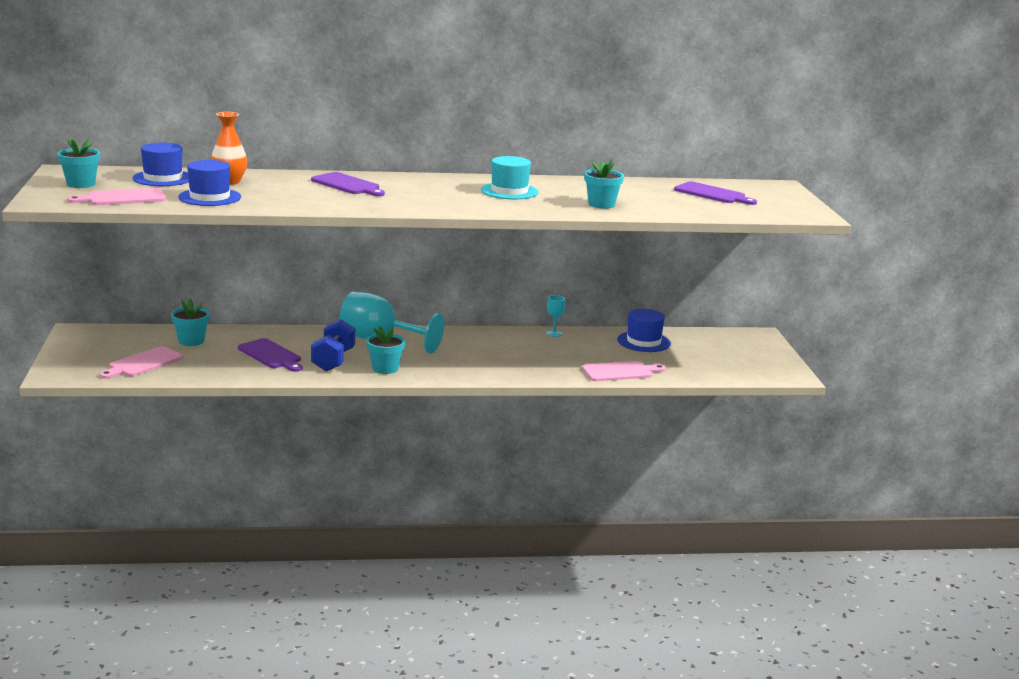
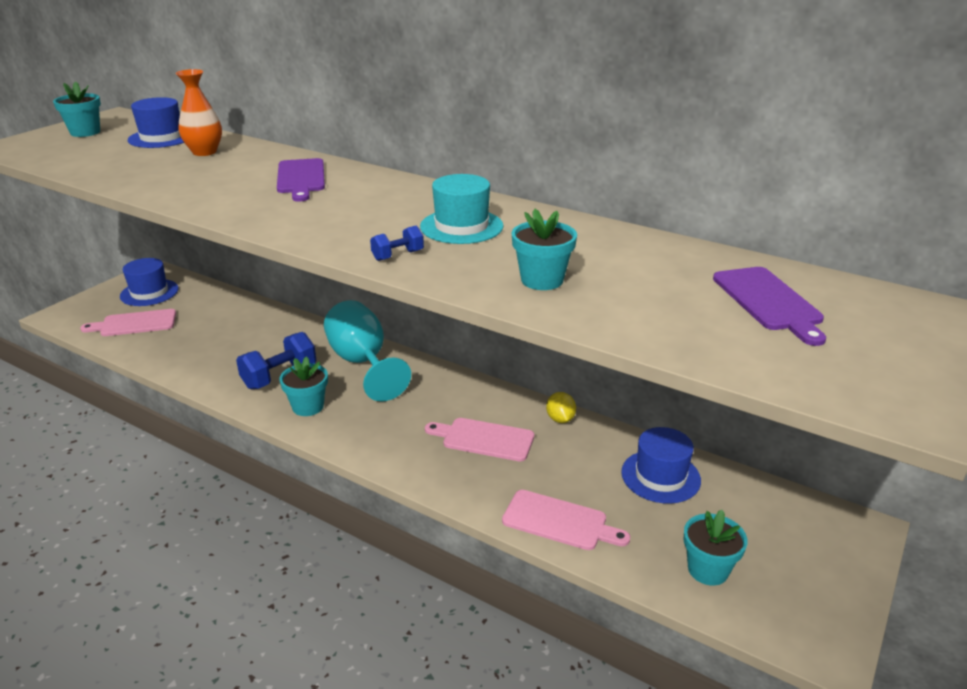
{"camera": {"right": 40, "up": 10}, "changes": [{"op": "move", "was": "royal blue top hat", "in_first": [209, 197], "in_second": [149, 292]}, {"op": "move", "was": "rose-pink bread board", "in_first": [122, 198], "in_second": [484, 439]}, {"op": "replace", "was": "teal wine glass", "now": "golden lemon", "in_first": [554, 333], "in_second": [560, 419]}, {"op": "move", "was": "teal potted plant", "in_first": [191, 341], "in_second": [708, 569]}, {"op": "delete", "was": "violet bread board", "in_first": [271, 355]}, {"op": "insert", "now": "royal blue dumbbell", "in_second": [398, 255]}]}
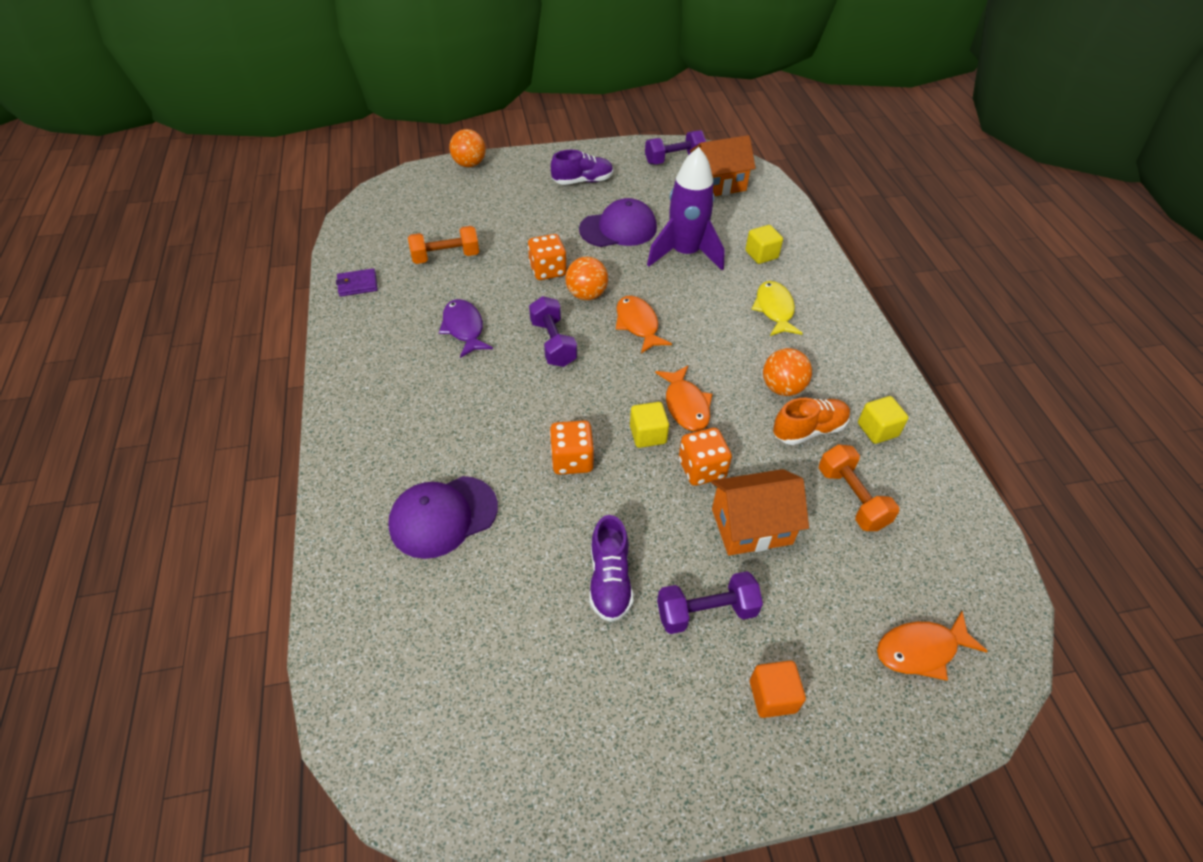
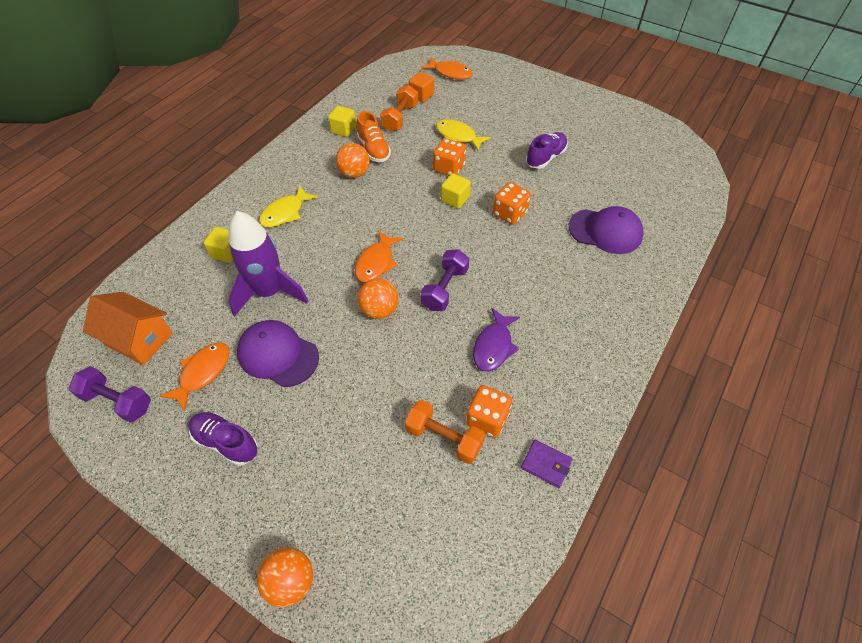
{"camera": {"right": -135, "up": 5}, "changes": [{"op": "move", "was": "bright orange dice", "in_first": [548, 270], "in_second": [487, 419]}, {"op": "move", "was": "bright orange fish", "in_first": [686, 405], "in_second": [203, 373]}, {"op": "rotate", "was": "bright orange lace-up shoe", "in_first": [809, 430], "in_second": [374, 149], "clockwise": -135}, {"op": "replace", "was": "bright orange house", "now": "golden fish", "in_first": [751, 526], "in_second": [458, 136]}, {"op": "delete", "was": "violet dumbbell", "in_first": [706, 612]}, {"op": "move", "was": "bright orange solid cube", "in_first": [772, 696], "in_second": [421, 95]}]}
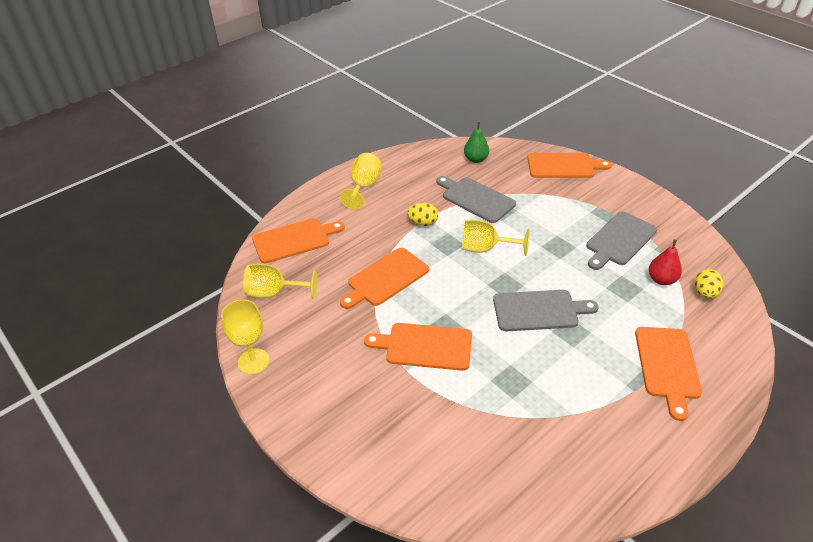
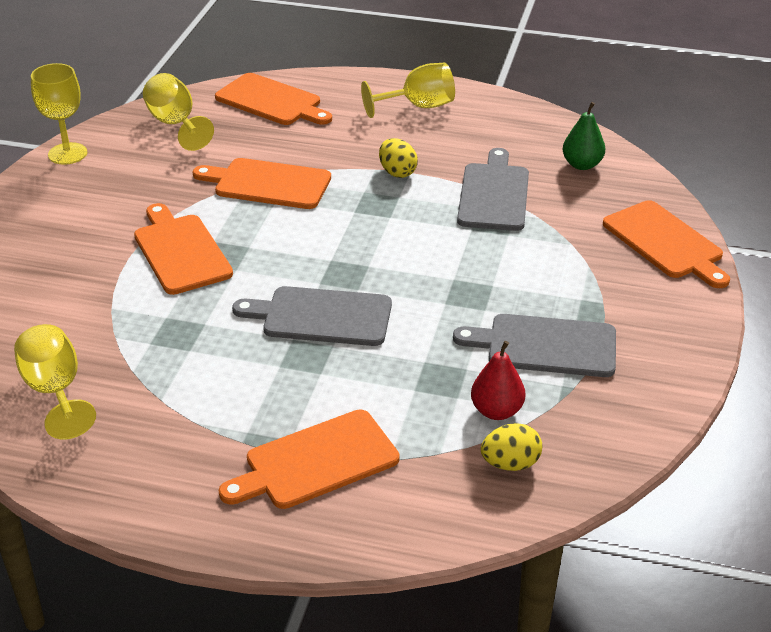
{"camera": {"right": 55, "up": -5}, "changes": [{"op": "move", "was": "golden wine glass", "in_first": [485, 249], "in_second": [55, 391]}, {"op": "rotate", "was": "ash-grey bread board", "in_first": [539, 310], "in_second": [321, 317], "clockwise": 135}]}
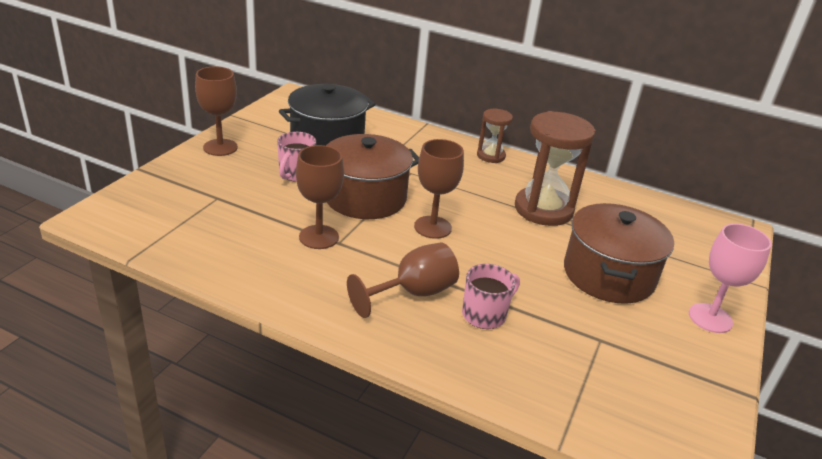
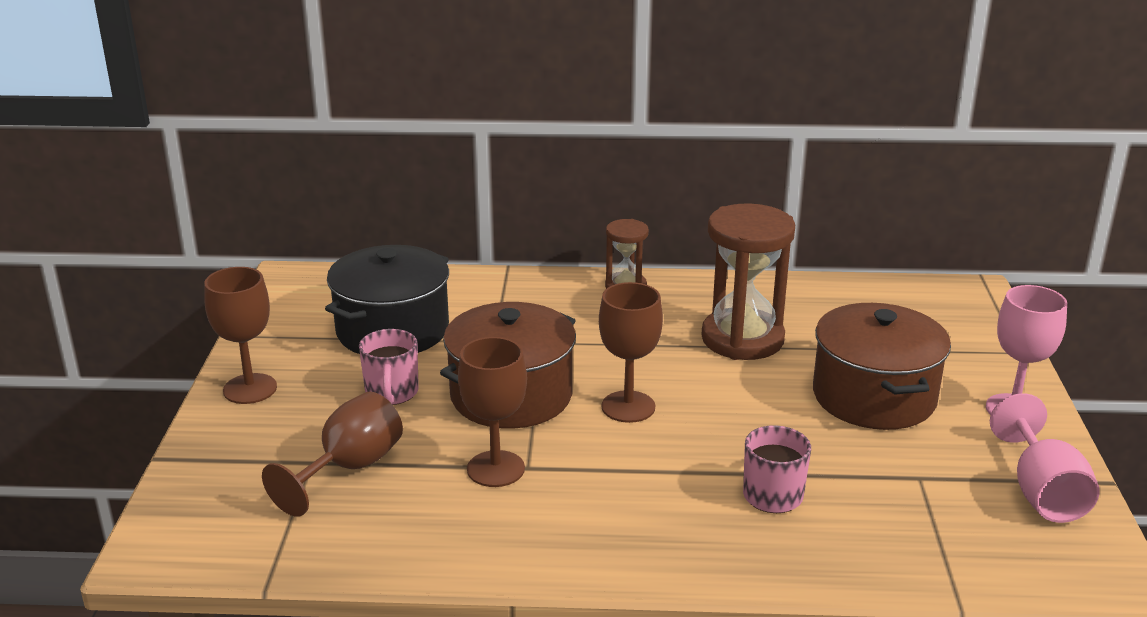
{"camera": {"right": -20, "up": -5}, "changes": [{"op": "move", "was": "brown wine glass", "in_first": [413, 293], "in_second": [349, 468]}, {"op": "insert", "now": "rose-pink wine glass", "in_second": [1042, 492]}]}
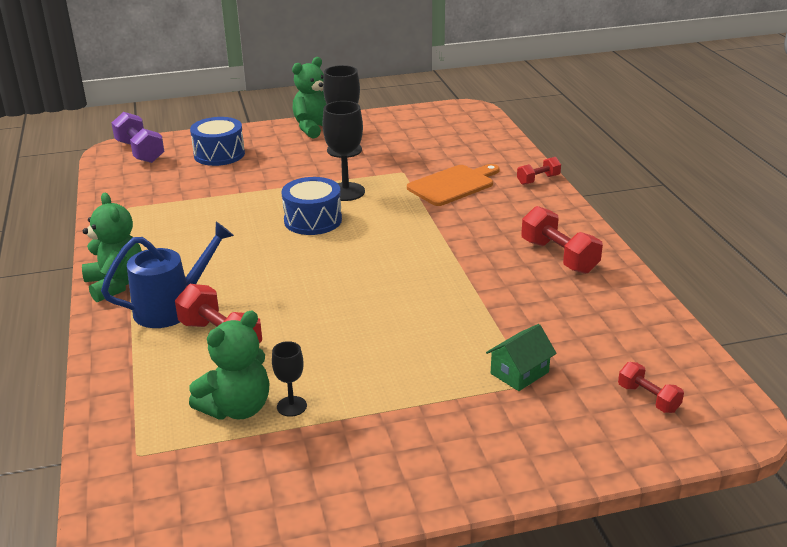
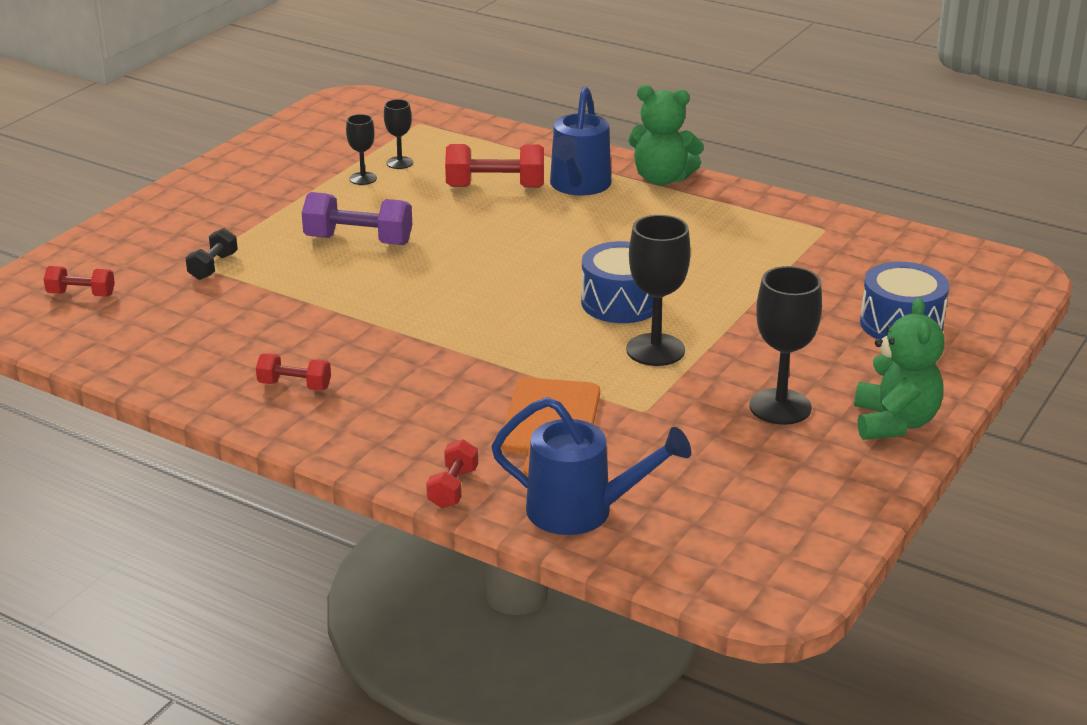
{"camera": {"right": 135, "up": 0}, "changes": [{"op": "move", "was": "violet dumbbell", "in_first": [140, 152], "in_second": [358, 240]}, {"op": "resize", "was": "red dumbbell", "in_first": [559, 256], "in_second": [294, 385], "ratio": 0.59}, {"op": "replace", "was": "emerald stuffed bear", "now": "ebony wine glass", "in_first": [237, 408], "in_second": [399, 163]}, {"op": "replace", "was": "emerald house", "now": "ebony dumbbell", "in_first": [519, 373], "in_second": [213, 266]}, {"op": "insert", "now": "royal blue sprinkling can", "in_second": [583, 511]}]}
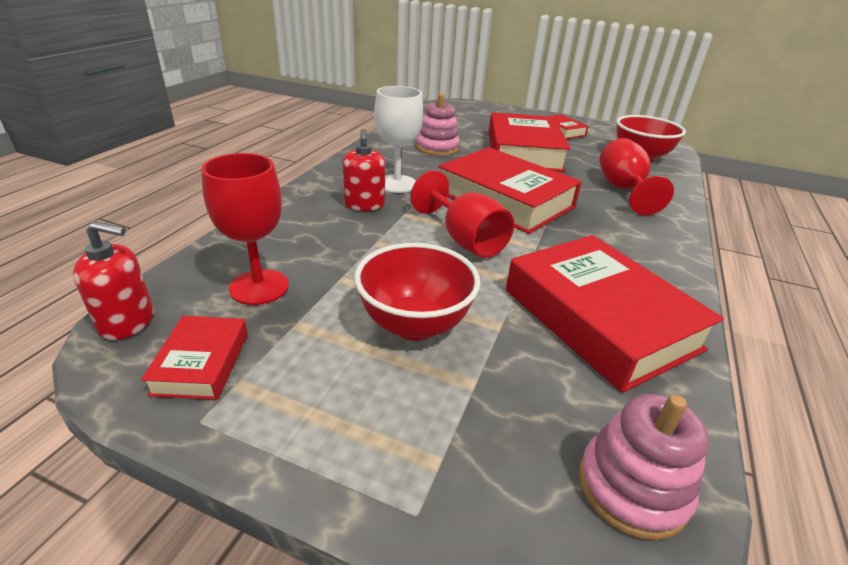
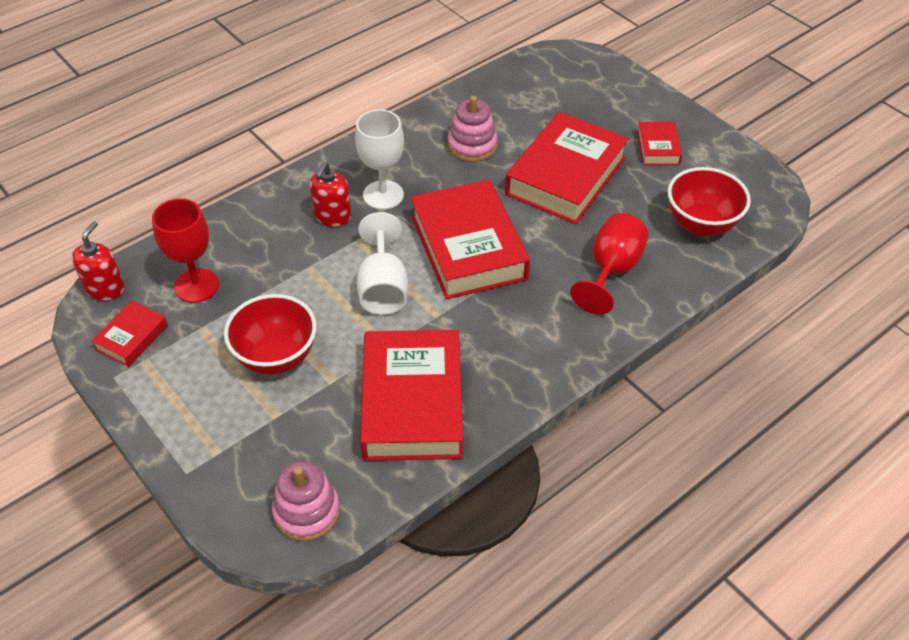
{"camera": {"right": 30, "up": 15}, "changes": [{"op": "recolor", "was": "red wine glass", "now": "white wine glass", "in_first": [465, 240], "in_second": [383, 288]}, {"op": "rotate", "was": "red pump bottle", "in_first": [127, 322], "in_second": [105, 289], "clockwise": -105}]}
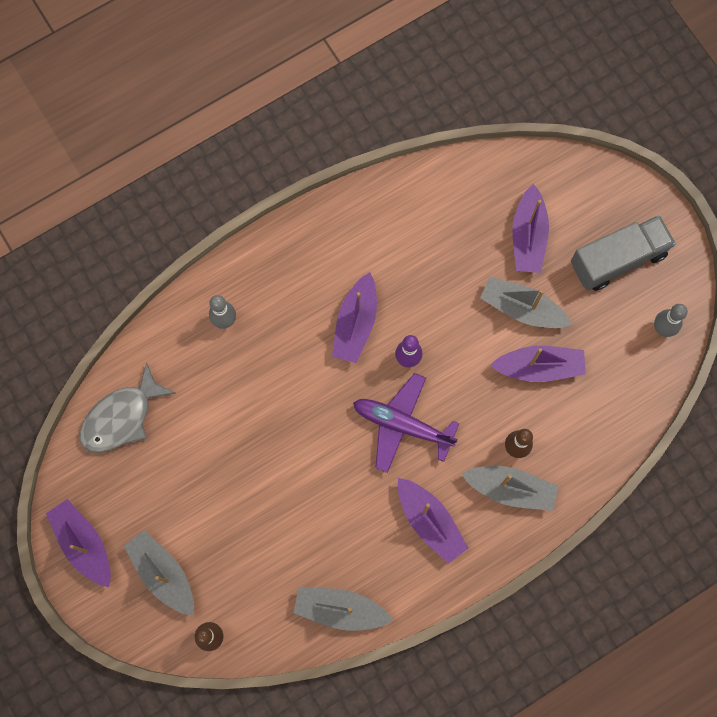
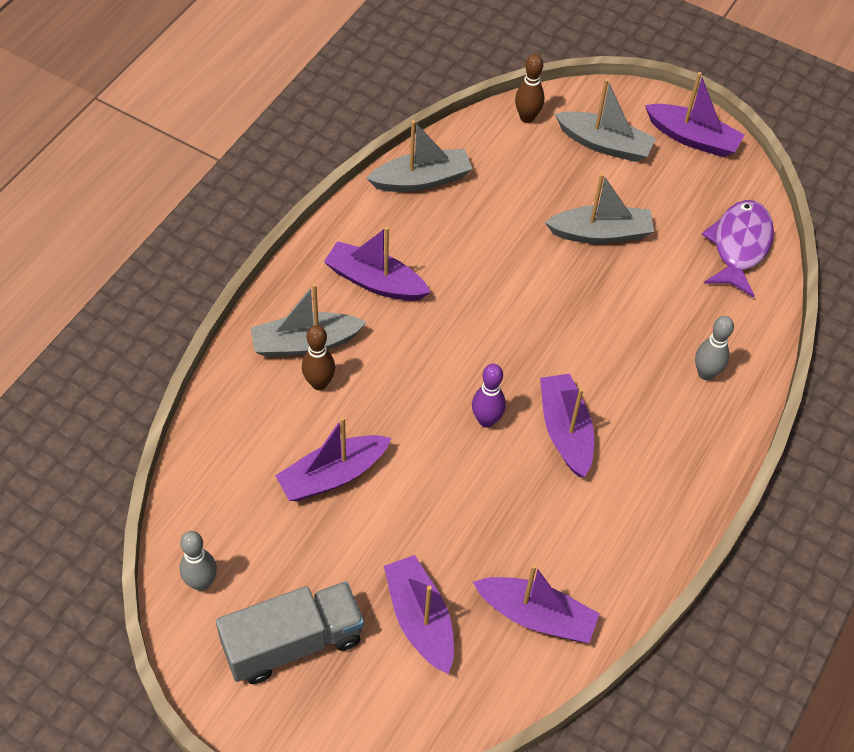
{"camera": {"right": 150, "up": -20}, "changes": [{"op": "rotate", "was": "ash-grey truck", "in_first": [618, 259], "in_second": [293, 643], "clockwise": -150}, {"op": "move", "was": "ash-grey sailboat", "in_first": [522, 308], "in_second": [600, 233]}, {"op": "recolor", "was": "ash-grey fish", "now": "violet fish", "in_first": [122, 417], "in_second": [739, 246]}, {"op": "delete", "was": "violet plane", "in_first": [402, 425]}, {"op": "insert", "now": "violet sailboat", "in_second": [536, 616]}]}
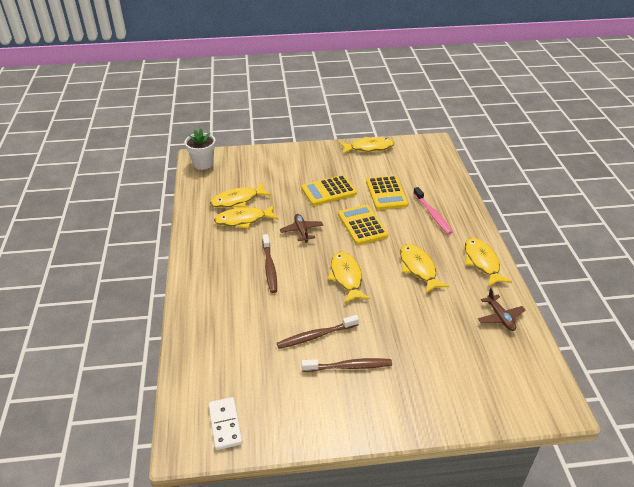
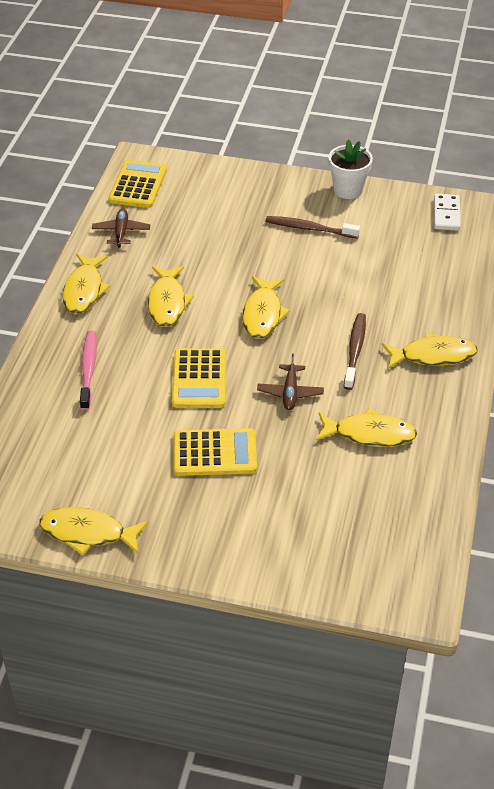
{"camera": {"right": -160, "up": 5}, "changes": [{"op": "move", "was": "white potted plant", "in_first": [203, 164], "in_second": [348, 190]}, {"op": "move", "was": "golden calculator", "in_first": [386, 193], "in_second": [138, 185]}, {"op": "move", "was": "golden fish", "in_first": [237, 200], "in_second": [433, 355]}, {"op": "delete", "was": "brown tooth brush", "in_first": [316, 336]}]}
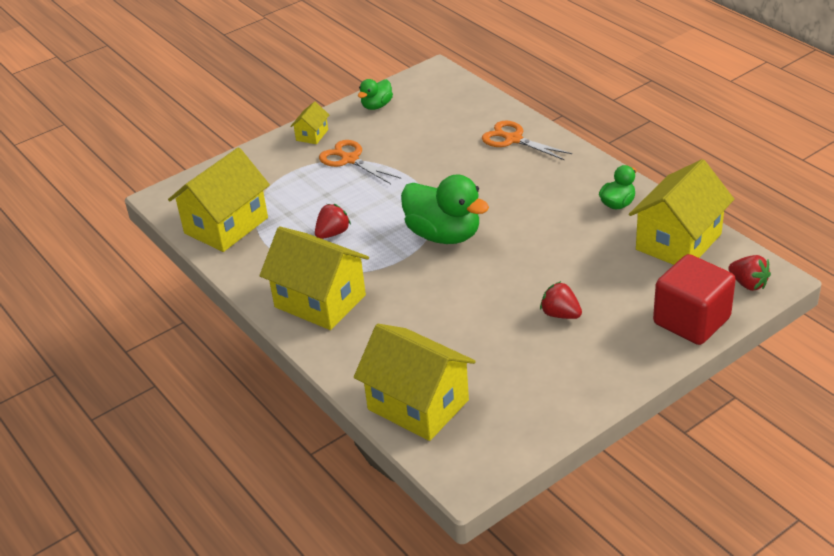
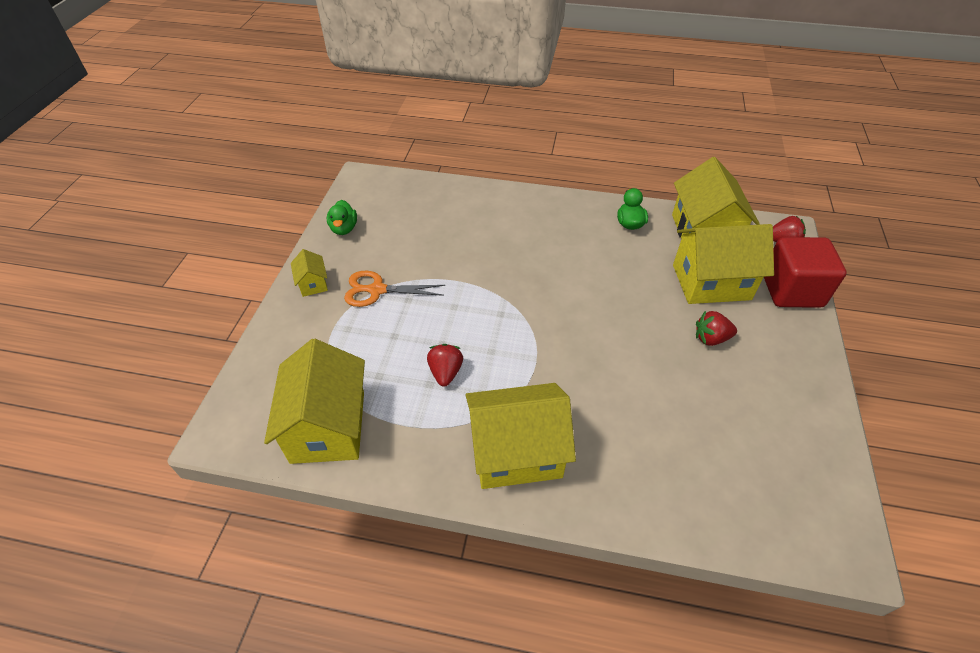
{"camera": {"right": -45, "up": 10}, "changes": [{"op": "delete", "was": "bright orange pair of scissors", "in_first": [513, 139]}, {"op": "delete", "was": "emerald rubber duck", "in_first": [444, 235]}, {"op": "move", "was": "golden house", "in_first": [418, 405], "in_second": [711, 282]}]}
